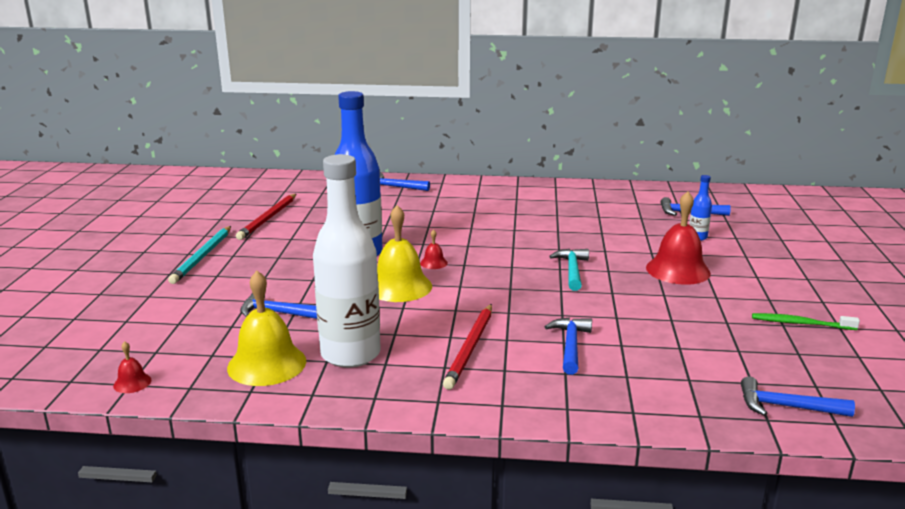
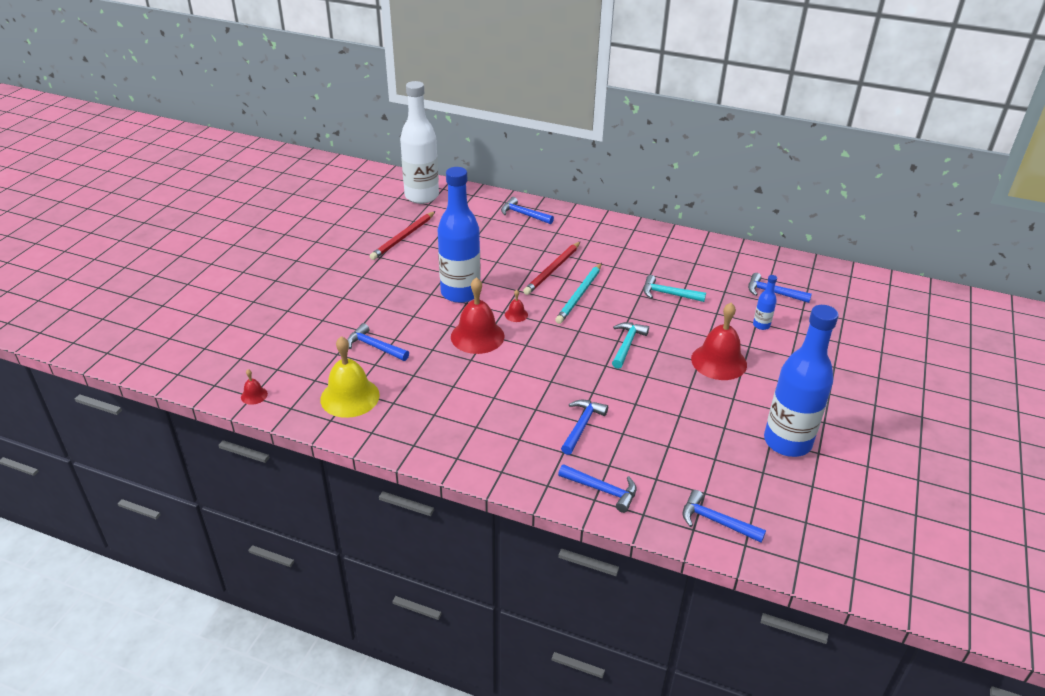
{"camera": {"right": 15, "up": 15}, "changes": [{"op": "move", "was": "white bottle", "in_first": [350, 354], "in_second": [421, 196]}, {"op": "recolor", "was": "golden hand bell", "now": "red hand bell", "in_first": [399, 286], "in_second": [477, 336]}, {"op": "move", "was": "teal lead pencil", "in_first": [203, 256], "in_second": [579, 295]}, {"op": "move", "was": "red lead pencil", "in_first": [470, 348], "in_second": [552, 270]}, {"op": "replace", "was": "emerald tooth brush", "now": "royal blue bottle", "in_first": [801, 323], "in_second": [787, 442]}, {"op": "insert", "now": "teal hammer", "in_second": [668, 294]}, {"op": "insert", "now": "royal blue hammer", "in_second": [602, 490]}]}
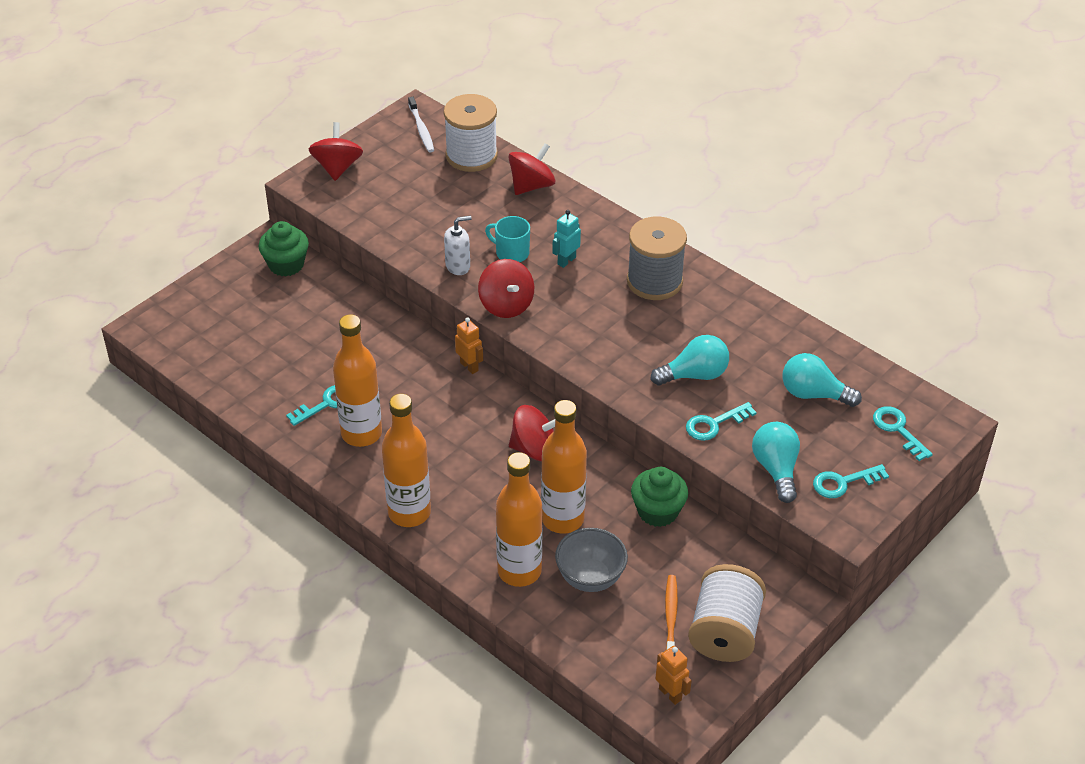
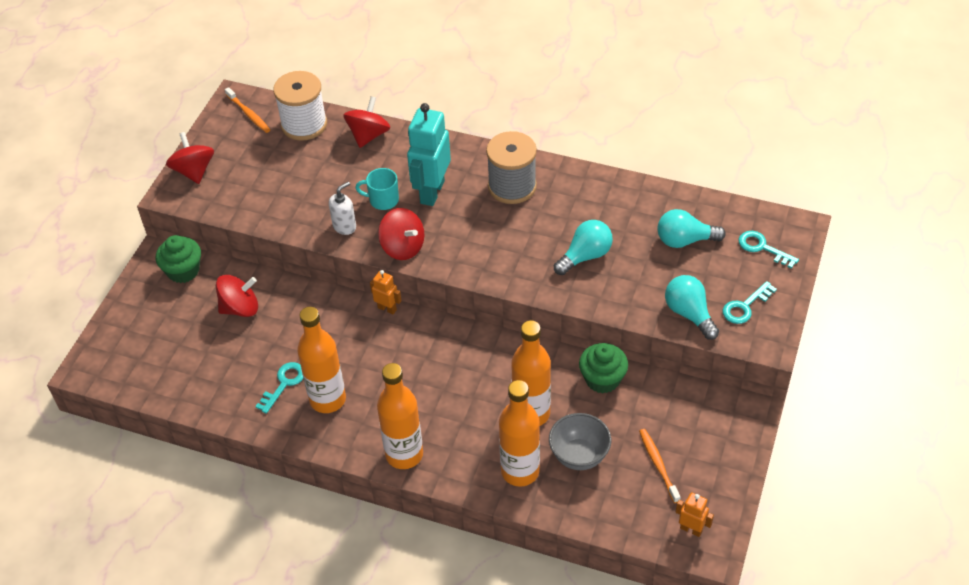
{"camera": {"right": -20, "up": 5}, "changes": [{"op": "recolor", "was": "white tooth brush", "now": "bright orange tooth brush", "in_first": [421, 129], "in_second": [249, 114]}, {"op": "resize", "was": "teal robot figure", "in_first": [566, 261], "in_second": [431, 192], "ratio": 2.05}, {"op": "delete", "was": "teal latchkey", "in_first": [714, 424]}, {"op": "move", "was": "red whirligig", "in_first": [534, 449], "in_second": [240, 308]}, {"op": "delete", "was": "white bobbin", "in_first": [724, 632]}]}
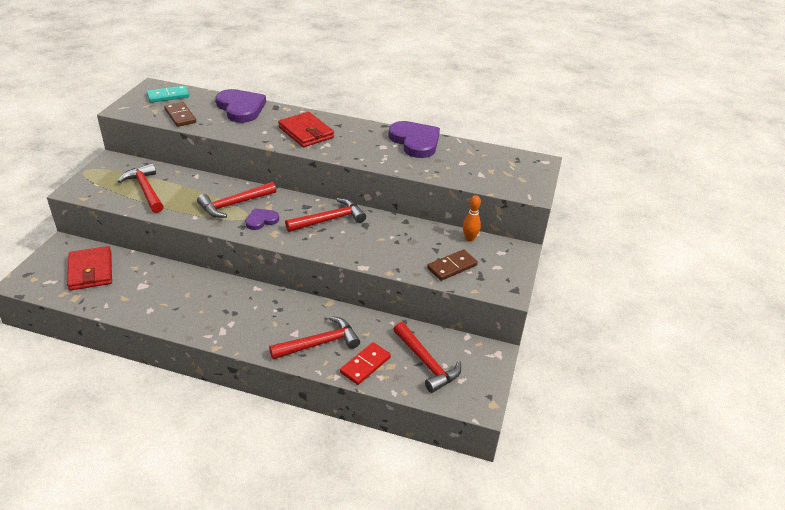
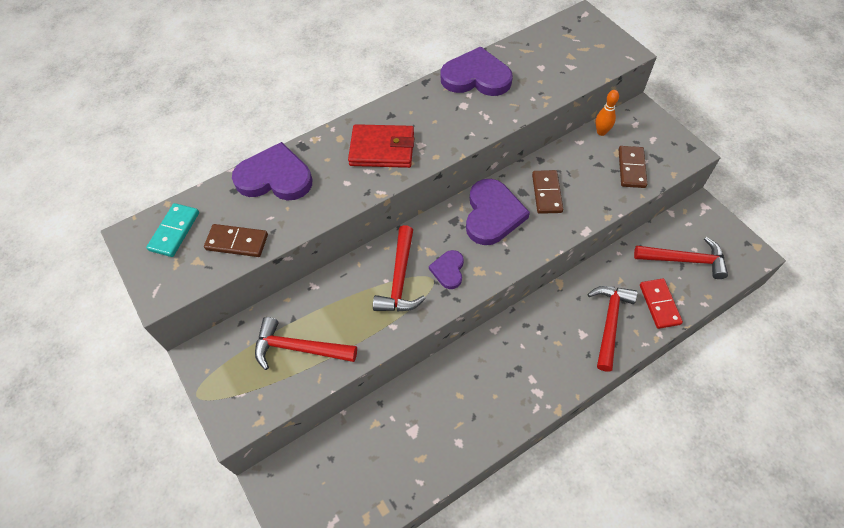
{"camera": {"right": -45, "up": 20}, "changes": [{"op": "replace", "was": "red hammer", "now": "violet heart", "in_first": [329, 220], "in_second": [492, 214]}, {"op": "delete", "was": "red billfold", "in_first": [91, 271]}, {"op": "insert", "now": "brown domino piece", "in_second": [546, 193]}]}
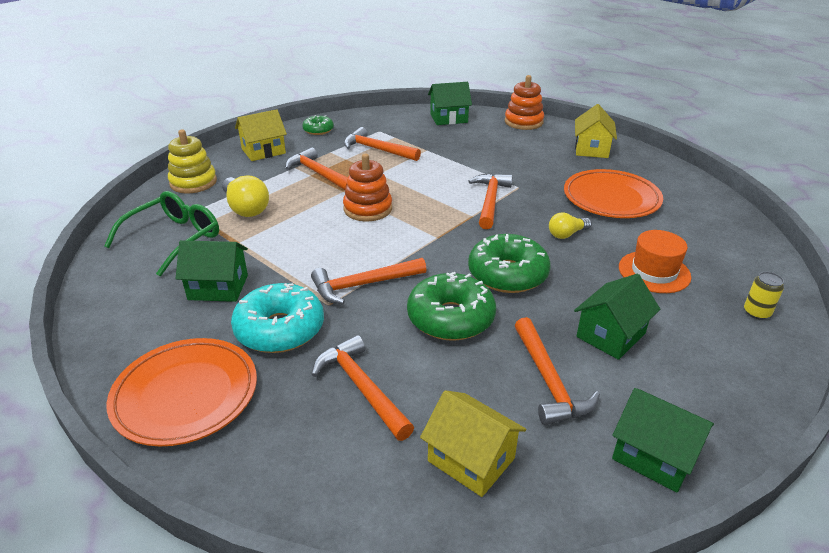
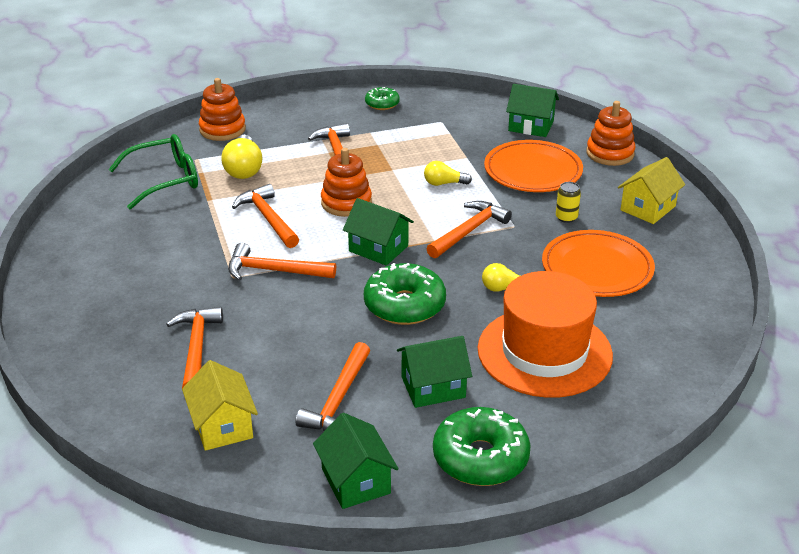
{"camera": {"right": 30, "up": 0}, "changes": [{"op": "delete", "was": "golden house", "in_first": [263, 151]}, {"op": "move", "was": "bright orange hammer", "in_first": [377, 149], "in_second": [268, 218]}, {"op": "recolor", "was": "golden ring stacker", "now": "bright orange ring stacker", "in_first": [193, 182], "in_second": [222, 129]}, {"op": "resize", "was": "bright orange top hat", "in_first": [654, 272], "in_second": [544, 352], "ratio": 1.79}, {"op": "move", "was": "emerald house", "in_first": [218, 287], "in_second": [378, 248]}, {"op": "move", "was": "emerald glazed donut", "in_first": [450, 318], "in_second": [480, 458]}, {"op": "move", "was": "golden soda can", "in_first": [756, 312], "in_second": [566, 217]}, {"op": "delete", "was": "teal glazed donut", "in_first": [280, 329]}, {"op": "move", "was": "bright orange flat dish", "in_first": [186, 395], "in_second": [533, 171]}, {"op": "insert", "now": "golden lightbulb", "in_second": [444, 183]}]}
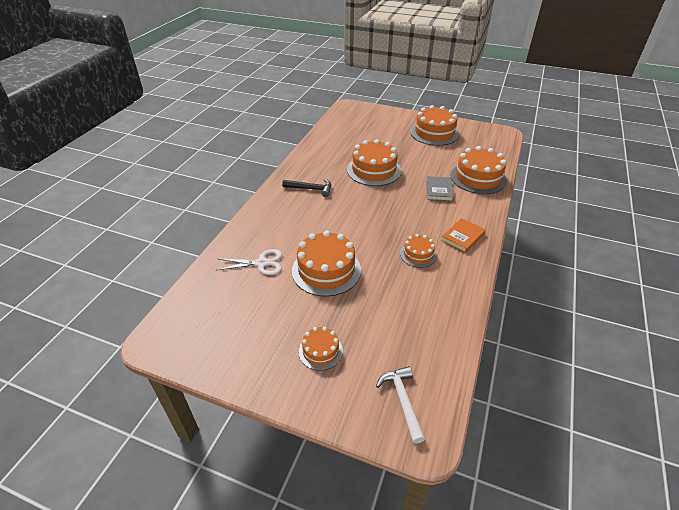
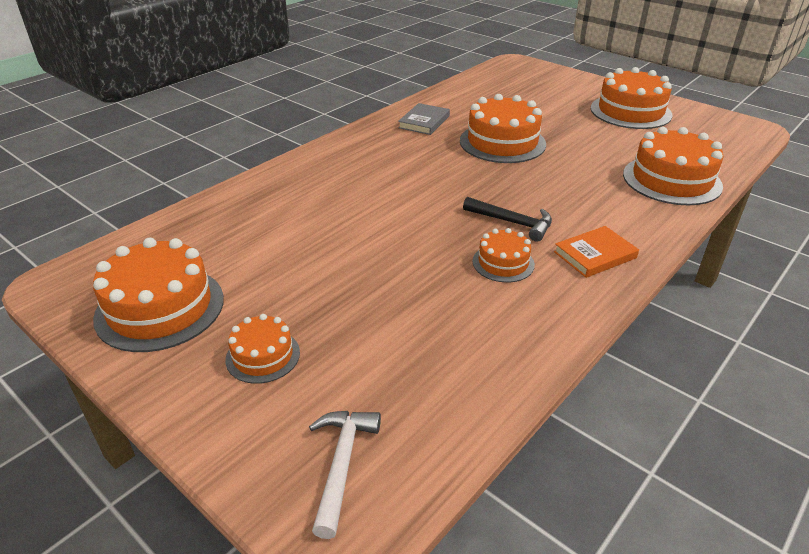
{"camera": {"right": 20, "up": -5}, "changes": [{"op": "move", "was": "ash-grey hardcover", "in_first": [439, 190], "in_second": [424, 122]}, {"op": "move", "was": "ebony hammer", "in_first": [311, 189], "in_second": [512, 223]}, {"op": "move", "was": "bright orange layer cake", "in_first": [326, 270], "in_second": [160, 308]}, {"op": "delete", "was": "white pair of scissors", "in_first": [261, 263]}]}
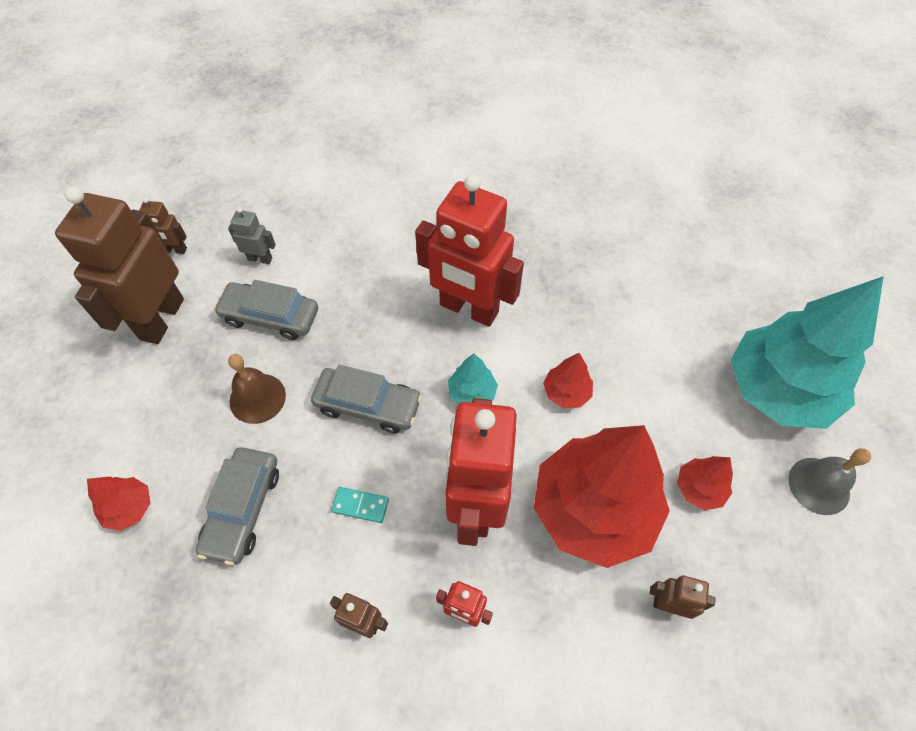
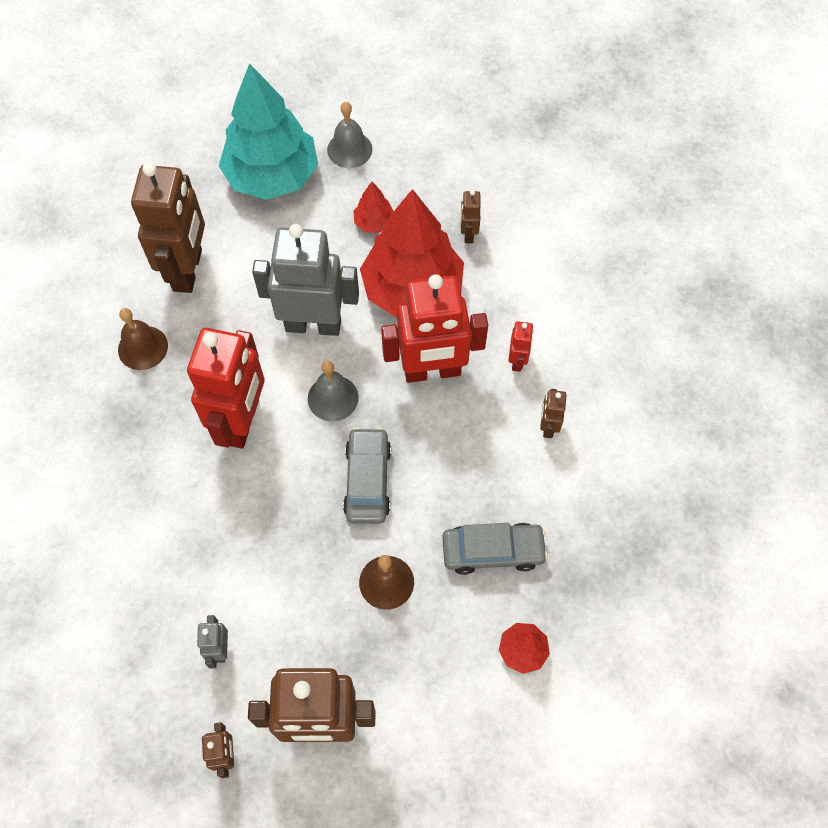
{"camera": {"right": -105, "up": 5}, "changes": [{"op": "delete", "was": "ash-grey toy car", "in_first": [270, 316]}, {"op": "replace", "was": "red tree", "now": "ash-grey robot figure", "in_first": [566, 392], "in_second": [313, 324]}, {"op": "replace", "was": "teal tree", "now": "ash-grey hand bell", "in_first": [472, 393], "in_second": [333, 398]}, {"op": "delete", "was": "teal domino piece", "in_first": [360, 505]}, {"op": "insert", "now": "brown robot figure", "in_second": [188, 270]}, {"op": "insert", "now": "brown hand bell", "in_second": [143, 347]}]}
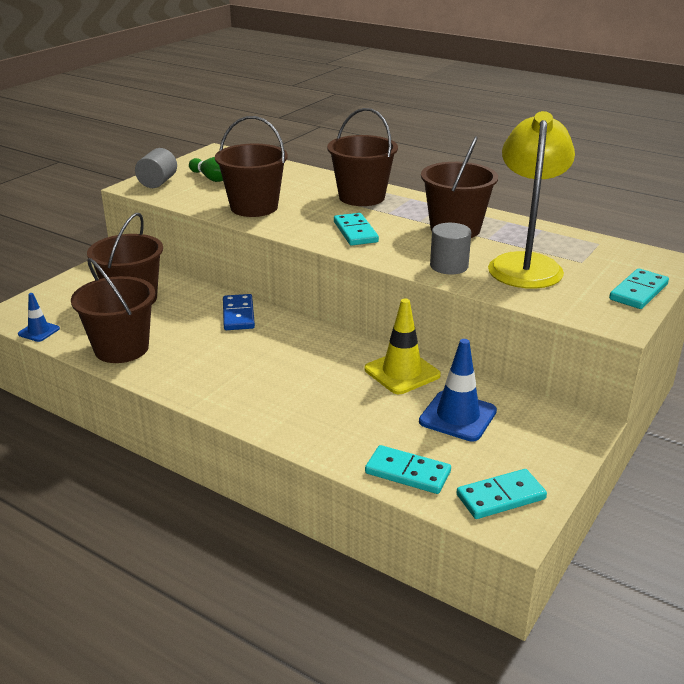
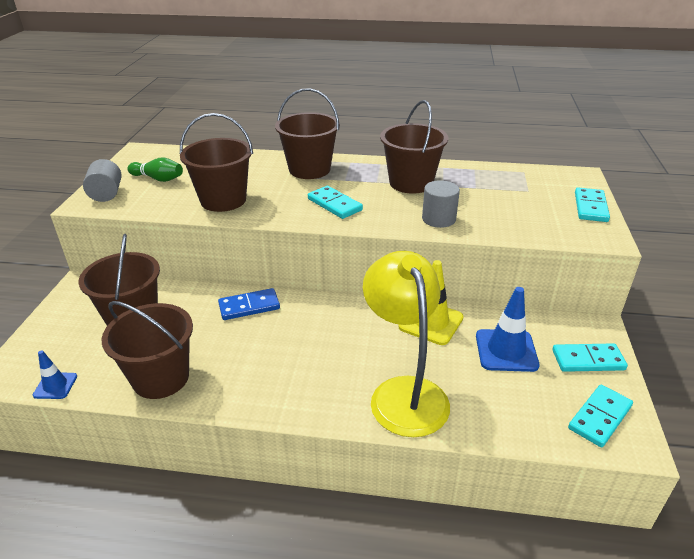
{"camera": {"right": -25, "up": 5}, "changes": [{"op": "move", "was": "golden lamp", "in_first": [525, 264], "in_second": [404, 392]}, {"op": "rotate", "was": "royal blue domino piece", "in_first": [238, 315], "in_second": [249, 306], "clockwise": -75}, {"op": "move", "was": "teal domino piece", "in_first": [407, 473], "in_second": [588, 360]}]}
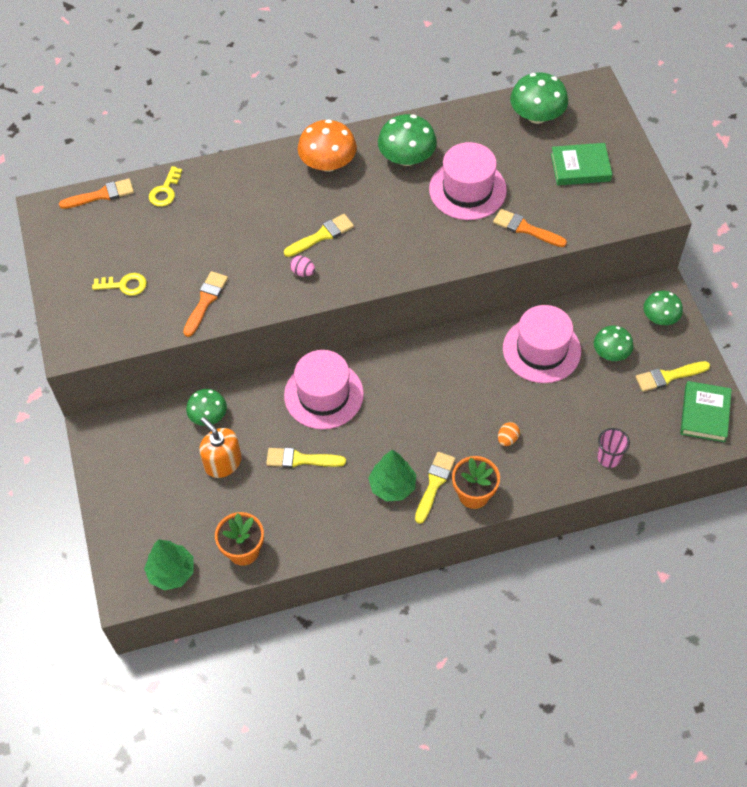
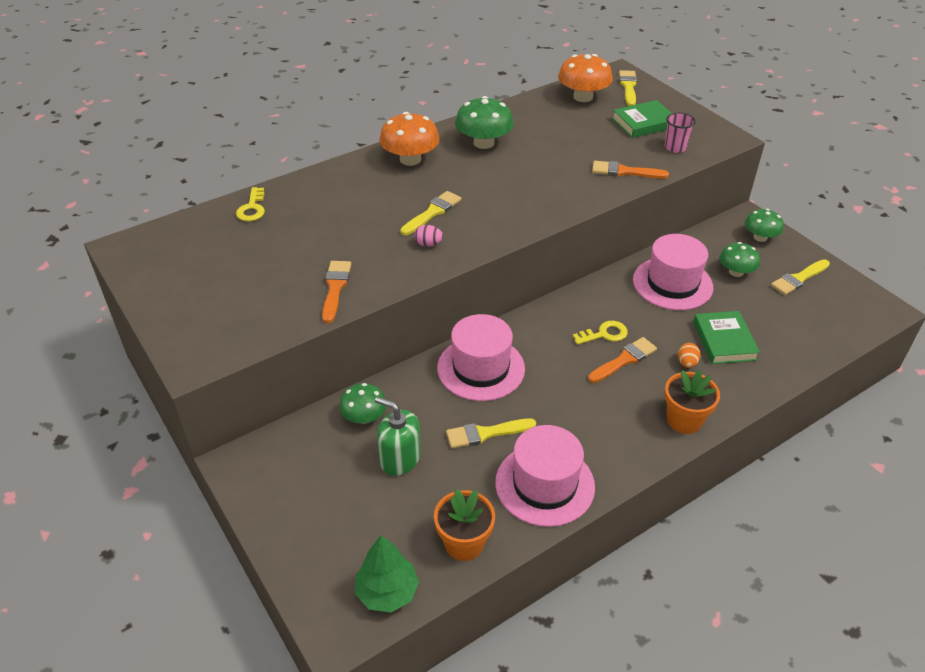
{"camera": {"right": -20, "up": -15}, "changes": [{"op": "recolor", "was": "emerald mushroom", "now": "bright orange mushroom", "in_first": [537, 115], "in_second": [583, 97]}, {"op": "move", "was": "rose-pink top hat", "in_first": [467, 190], "in_second": [544, 484]}, {"op": "move", "was": "bright orange brush", "in_first": [101, 195], "in_second": [624, 360]}, {"op": "move", "was": "golden latchkey", "in_first": [124, 285], "in_second": [604, 334]}, {"op": "move", "was": "emerald hardcover", "in_first": [704, 414], "in_second": [724, 341]}, {"op": "recolor", "was": "bright orange pump bottle", "now": "emerald pump bottle", "in_first": [223, 462], "in_second": [400, 458]}, {"op": "move", "was": "rose-pink beaker", "in_first": [609, 457], "in_second": [675, 147]}, {"op": "delete", "was": "emerald tree", "in_first": [392, 486]}, {"op": "move", "was": "golden brush", "in_first": [434, 484], "in_second": [628, 87]}]}
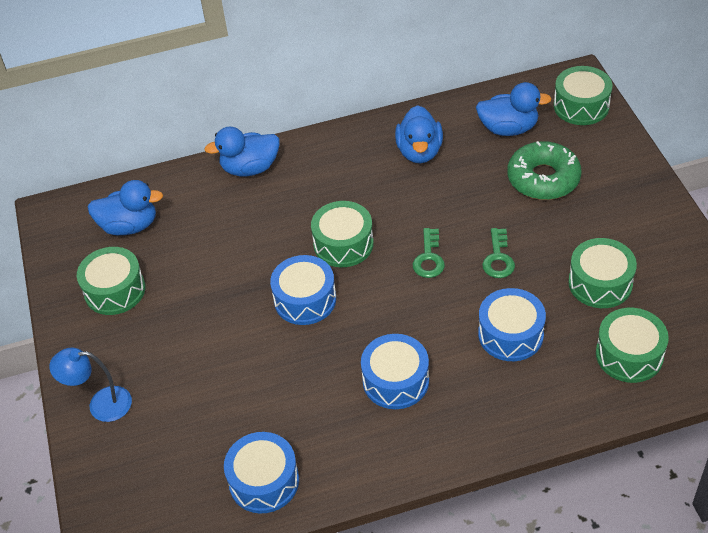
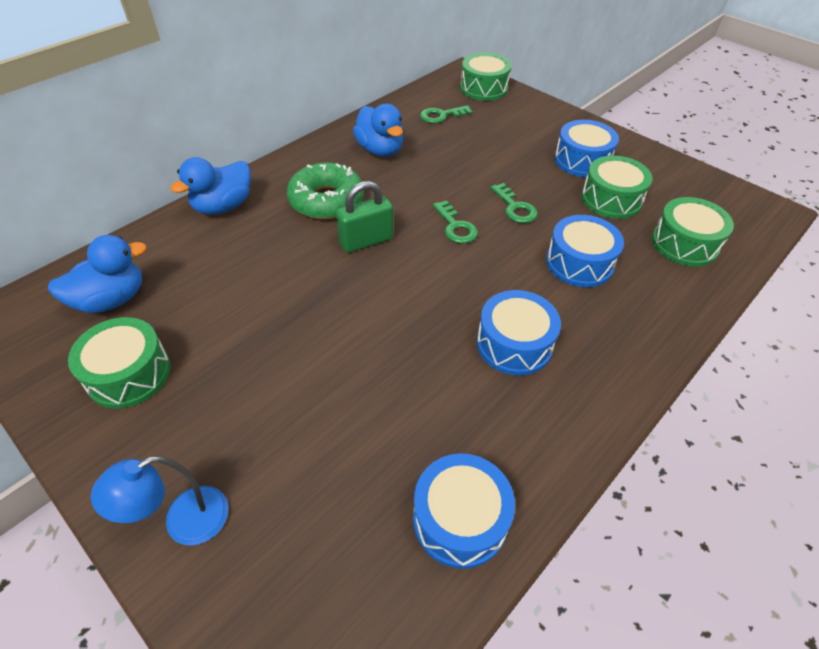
{"camera": {"right": -35, "up": 0}, "changes": [{"op": "replace", "was": "royal blue rubber duck", "now": "emerald latchkey", "in_first": [508, 128], "in_second": [441, 115]}, {"op": "move", "was": "emerald glazed donut", "in_first": [543, 179], "in_second": [326, 200]}, {"op": "replace", "was": "emerald snare drum", "now": "emerald padlock", "in_first": [343, 244], "in_second": [366, 241]}, {"op": "move", "was": "royal blue snare drum", "in_first": [305, 300], "in_second": [582, 160]}]}
